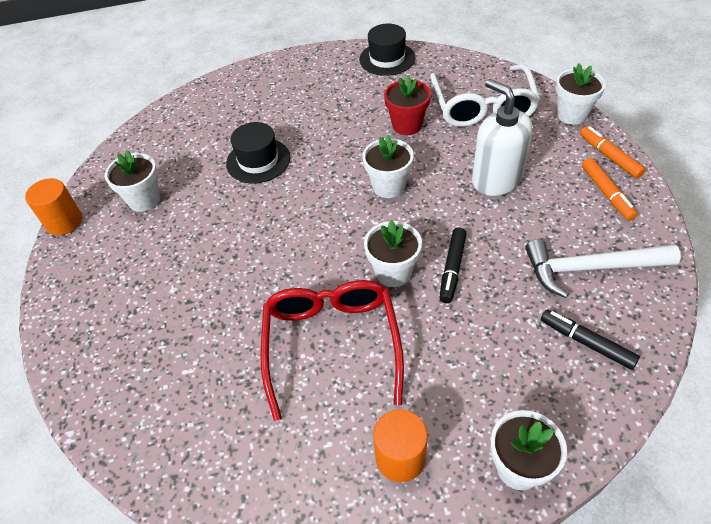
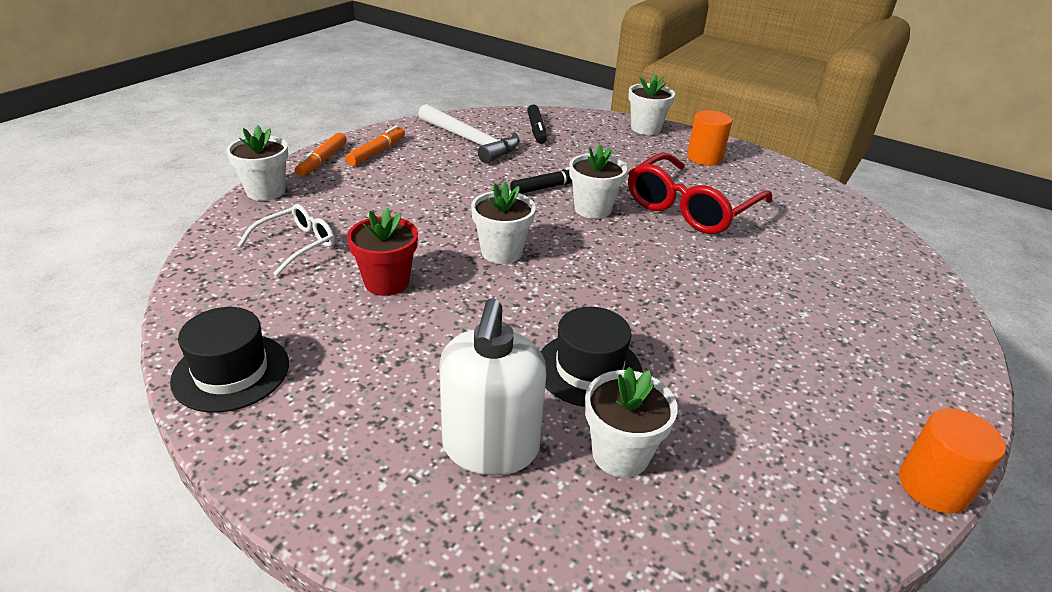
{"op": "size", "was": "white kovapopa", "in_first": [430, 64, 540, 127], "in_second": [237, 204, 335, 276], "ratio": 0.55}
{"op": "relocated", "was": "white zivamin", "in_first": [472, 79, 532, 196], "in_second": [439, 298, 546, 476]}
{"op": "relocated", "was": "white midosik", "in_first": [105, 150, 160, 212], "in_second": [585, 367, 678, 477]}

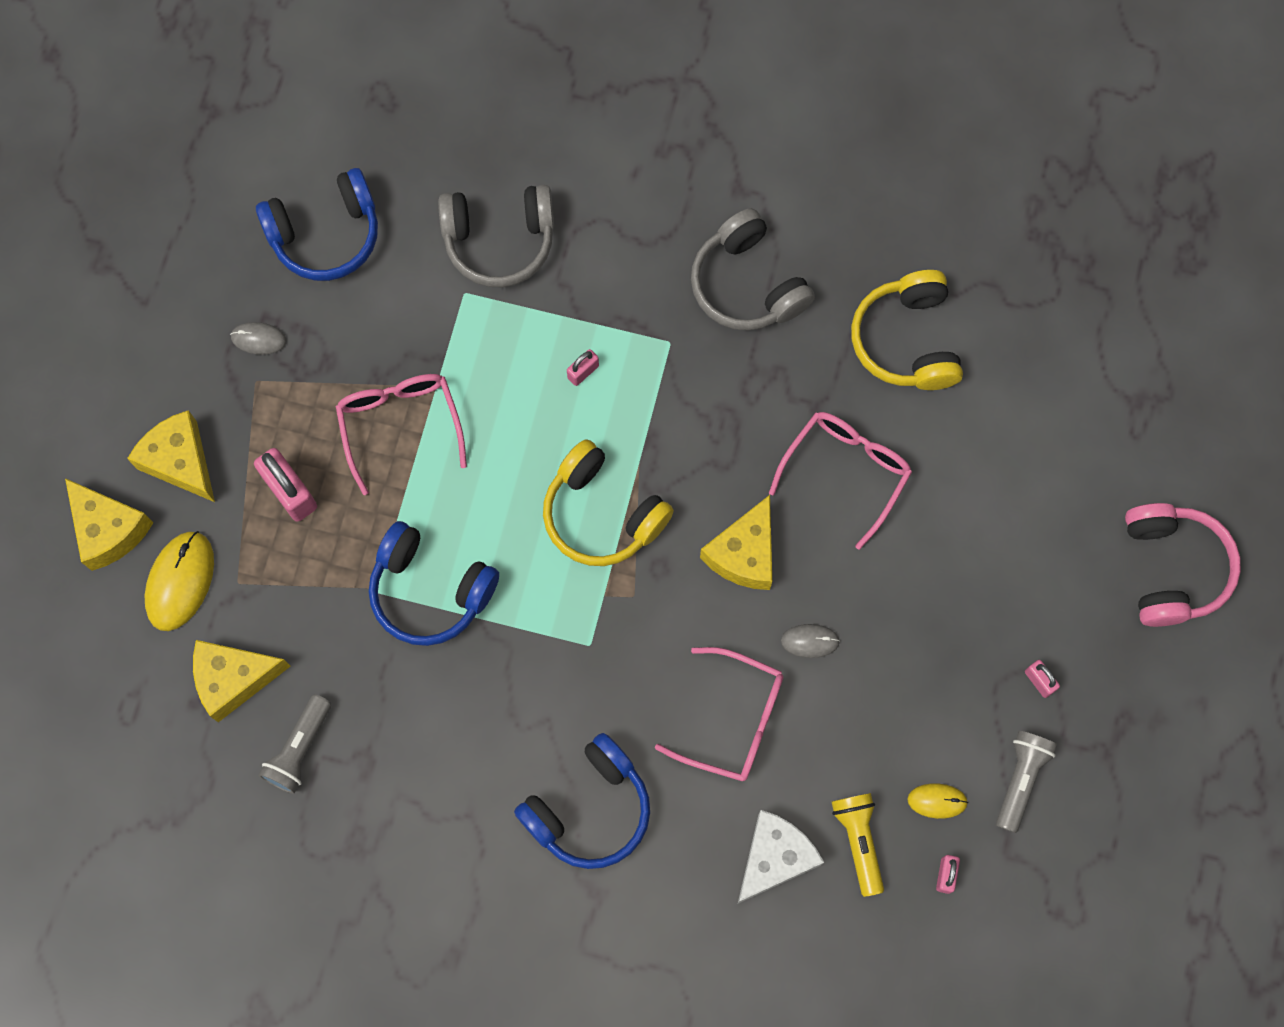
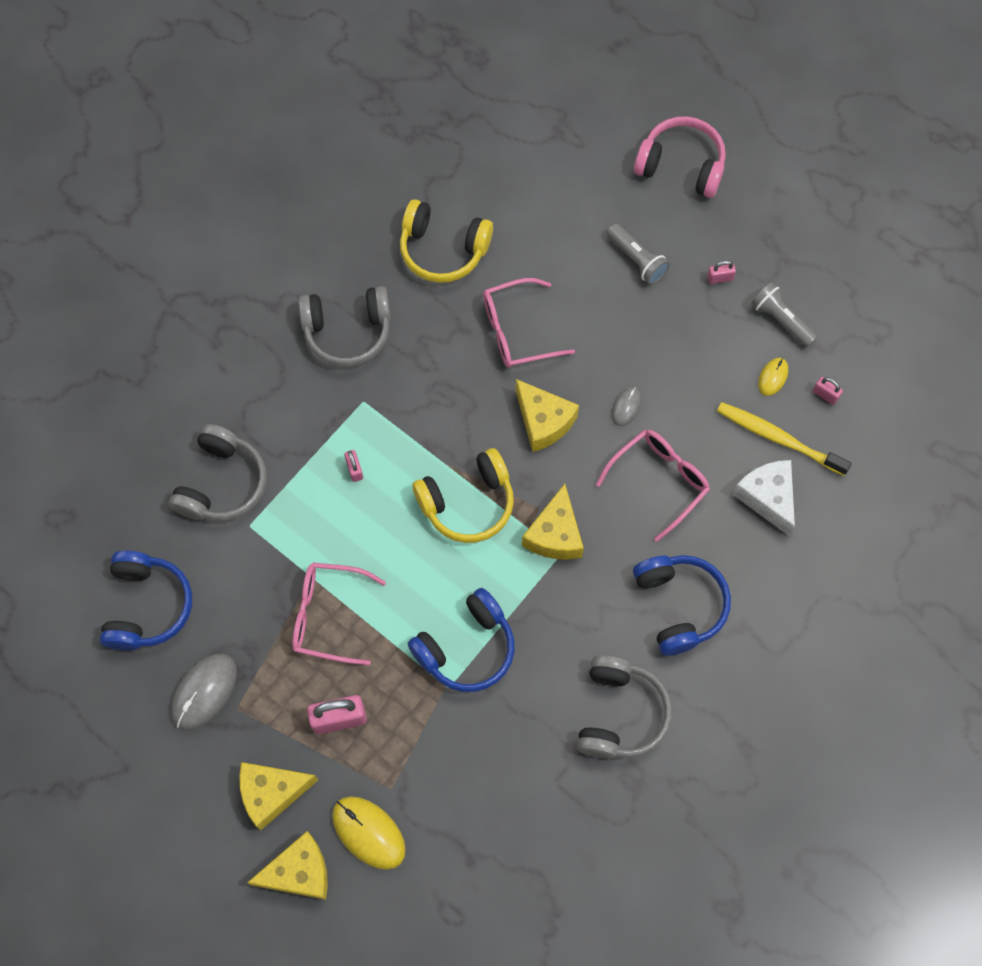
{"op": "size", "was": "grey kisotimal", "in_first": [230, 322, 287, 355], "in_second": [171, 654, 237, 730], "ratio": 1.8}
{"op": "spun", "was": "pink kovapopa", "in_first": [769, 412, 912, 550], "in_second": [483, 278, 575, 368], "clockwise": -75}
{"op": "relocated", "was": "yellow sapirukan", "in_first": [193, 640, 291, 722], "in_second": [522, 484, 584, 560]}
{"op": "appeared", "now": "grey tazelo", "in_second": [577, 655, 672, 759]}
{"op": "relocated", "was": "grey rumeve", "in_first": [258, 694, 331, 794], "in_second": [607, 224, 670, 285]}
{"op": "exchanged", "was": "yellow rumeve", "now": "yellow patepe", "in_first": [832, 793, 884, 897], "in_second": [717, 402, 852, 476]}

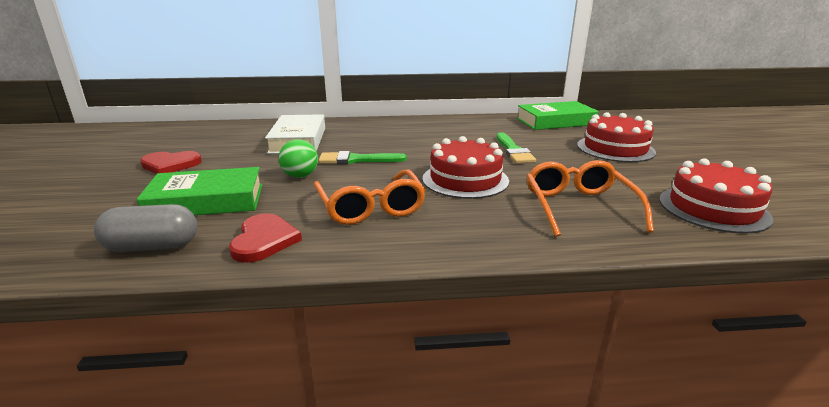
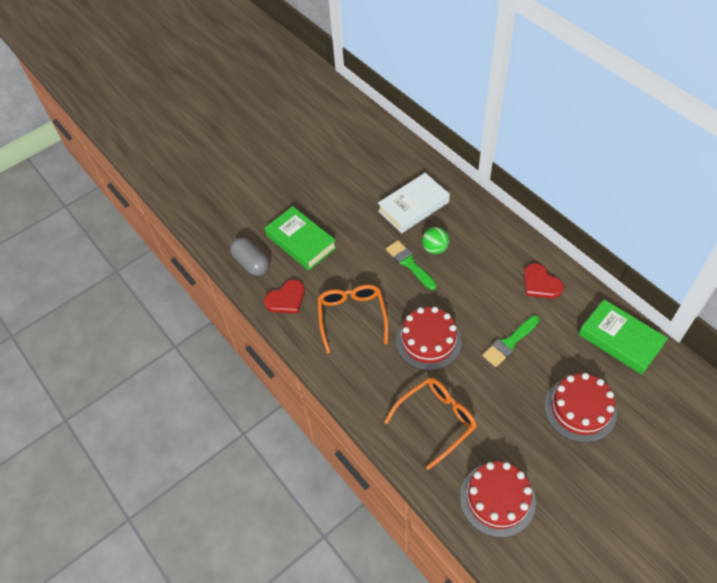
{"op": "spun", "was": "orange kovapopa", "in_first": [314, 170, 426, 225], "in_second": [317, 285, 388, 353], "clockwise": 135}
{"op": "relocated", "was": "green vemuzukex", "in_first": [278, 139, 318, 178], "in_second": [422, 227, 449, 254]}
{"op": "relocated", "was": "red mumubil", "in_first": [140, 151, 202, 174], "in_second": [524, 263, 564, 299]}

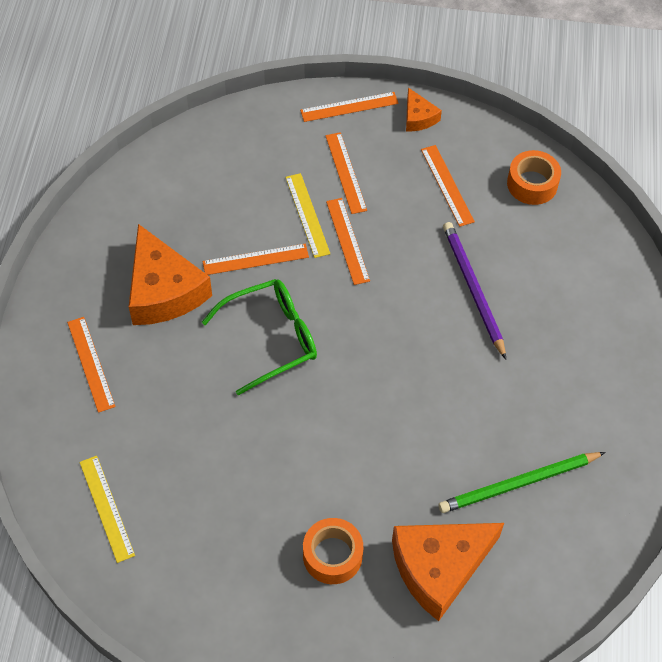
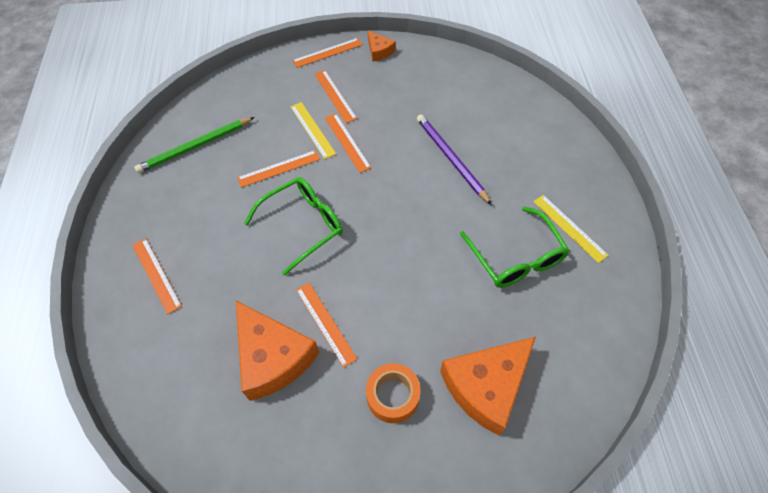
{"op": "relocated", "was": "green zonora", "in_first": [438, 452, 606, 513], "in_second": [135, 117, 255, 173]}
{"op": "relocated", "was": "orange sapirukan", "in_first": [129, 224, 212, 325], "in_second": [236, 301, 319, 401]}
{"op": "relocated", "was": "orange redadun", "in_first": [421, 145, 475, 227], "in_second": [296, 282, 357, 368]}
{"op": "appeared", "now": "green kovapopa", "in_second": [460, 206, 569, 288]}
{"op": "relocated", "was": "yellow redadun", "in_first": [79, 456, 135, 563], "in_second": [533, 195, 609, 263]}
{"op": "missing", "was": "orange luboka", "in_first": [507, 150, 561, 205]}

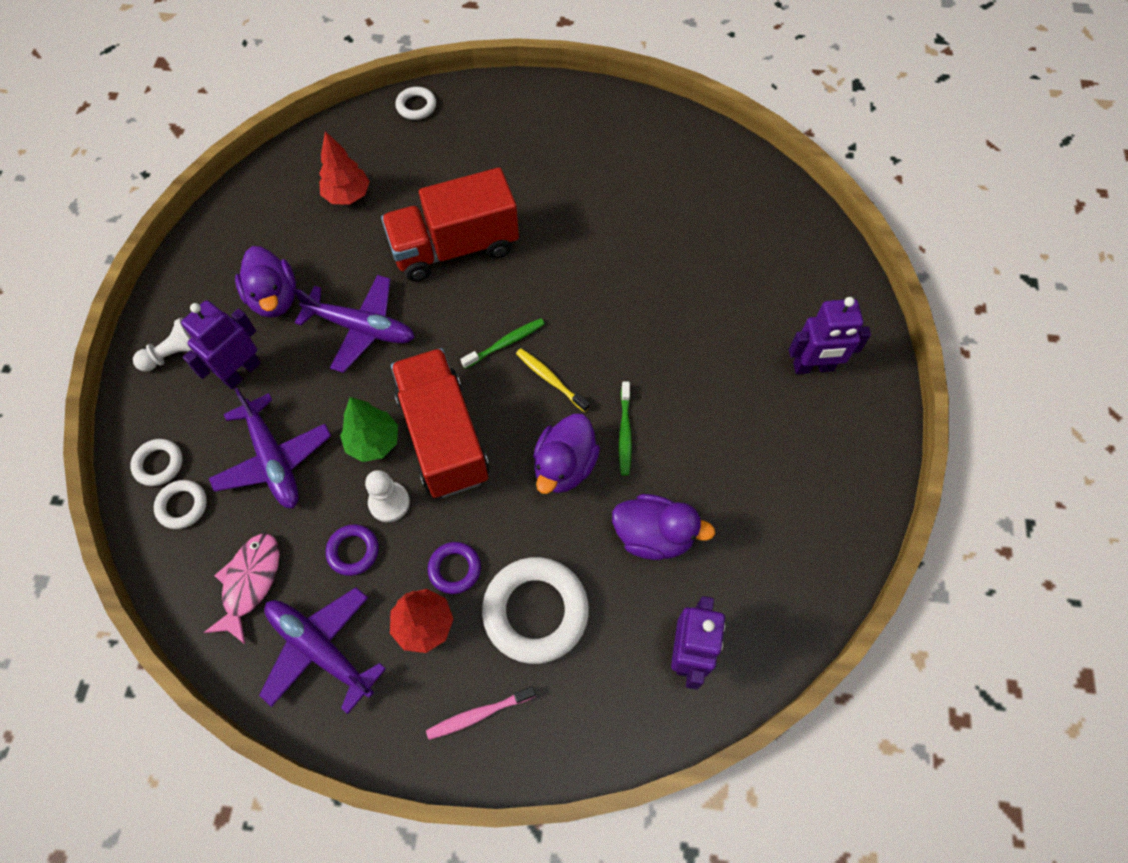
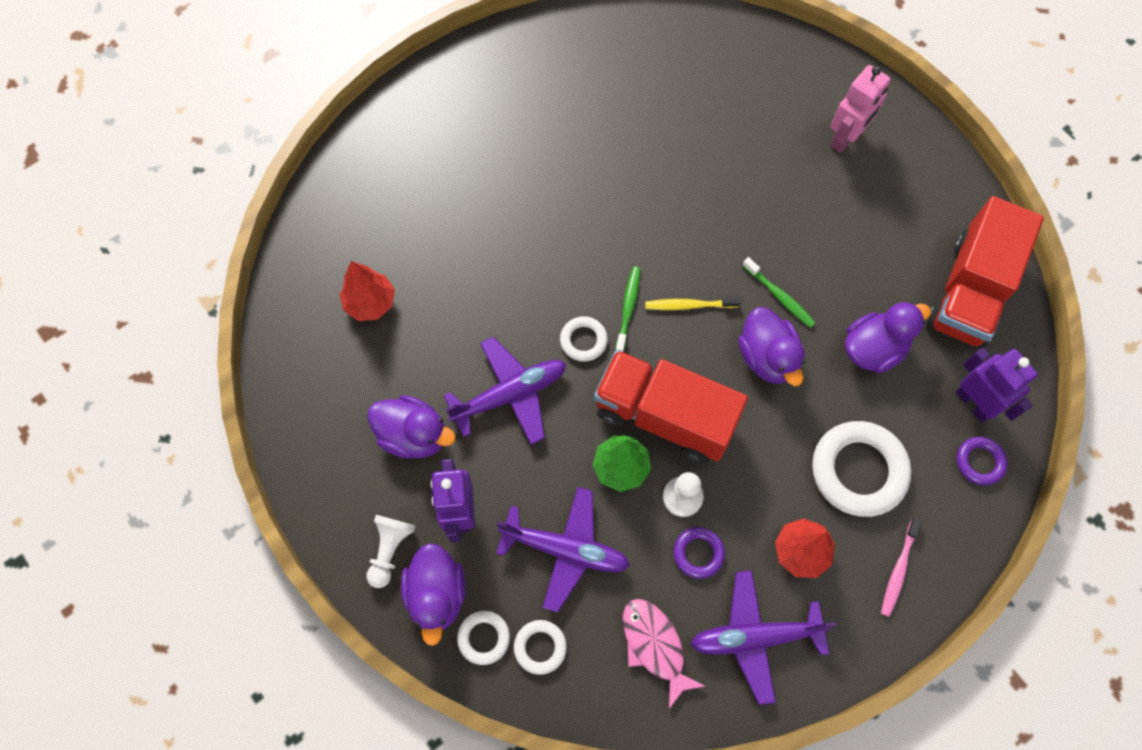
{"op": "appeared", "now": "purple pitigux", "in_second": [401, 543, 465, 646]}
{"op": "relocated", "was": "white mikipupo", "in_first": [395, 87, 436, 120], "in_second": [560, 316, 608, 362]}
{"op": "colour", "was": "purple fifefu", "now": "pink fifefu", "in_first": [789, 297, 871, 374], "in_second": [830, 65, 891, 153]}
{"op": "relocated", "was": "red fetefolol", "in_first": [381, 167, 519, 281], "in_second": [926, 196, 1044, 348]}
{"op": "relocated", "was": "purple mikipupo", "in_first": [428, 542, 481, 594], "in_second": [956, 437, 1008, 485]}

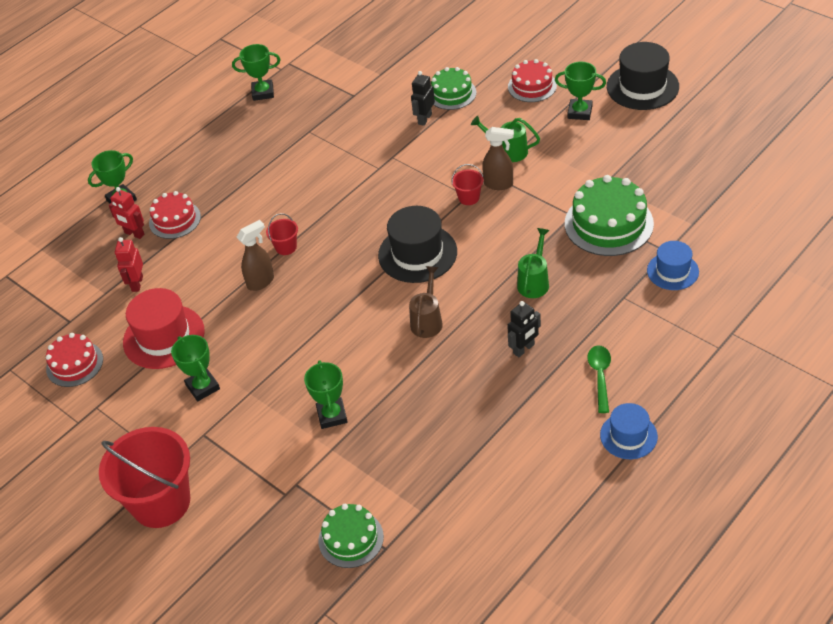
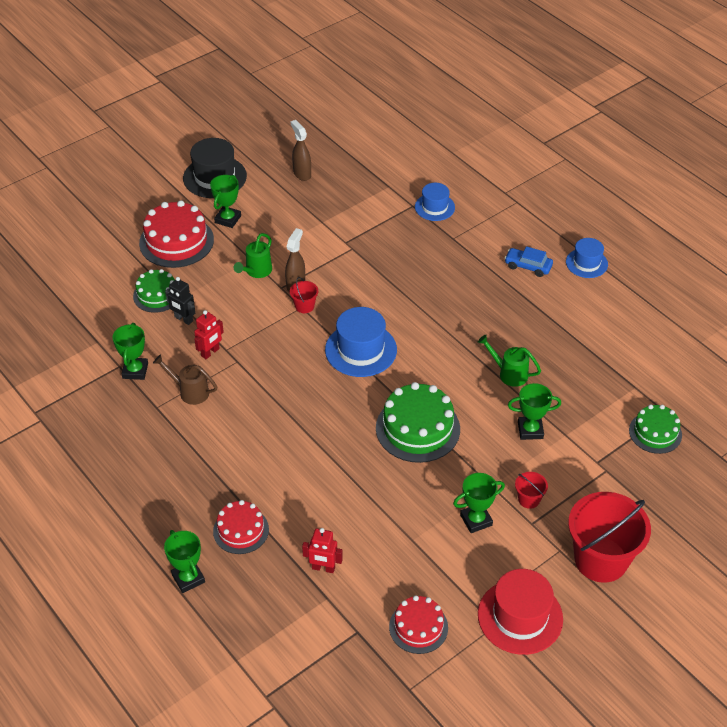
{"op": "relocated", "was": "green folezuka", "in_first": [232, 44, 280, 101], "in_second": [113, 323, 148, 380]}
{"op": "size", "was": "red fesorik", "in_first": [508, 59, 557, 102], "in_second": [139, 200, 214, 268], "ratio": 1.62}
{"op": "relocated", "was": "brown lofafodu", "in_first": [409, 266, 443, 338], "in_second": [153, 354, 217, 405]}
{"op": "relocated", "was": "red fifefu", "in_first": [109, 187, 144, 239], "in_second": [194, 310, 224, 359]}
{"op": "relocated", "was": "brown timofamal", "in_first": [236, 220, 274, 291], "in_second": [291, 120, 311, 181]}
{"op": "colour", "was": "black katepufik", "now": "blue katepufik", "in_first": [378, 206, 457, 283], "in_second": [325, 307, 397, 377]}
{"op": "relocated", "was": "green fesorik", "in_first": [565, 175, 654, 256], "in_second": [376, 382, 460, 463]}
{"op": "relocated", "was": "green lofafodu", "in_first": [517, 228, 550, 298], "in_second": [478, 335, 541, 387]}
{"op": "relocated", "was": "red katepufik", "in_first": [123, 288, 205, 369], "in_second": [478, 569, 563, 655]}
{"op": "exchanged", "was": "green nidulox", "now": "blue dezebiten", "in_first": [587, 345, 611, 413], "in_second": [504, 246, 553, 277]}
{"op": "relocated", "was": "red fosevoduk", "in_first": [266, 213, 298, 255], "in_second": [515, 472, 548, 509]}
{"op": "missing", "was": "black fifefu", "in_first": [507, 301, 541, 357]}

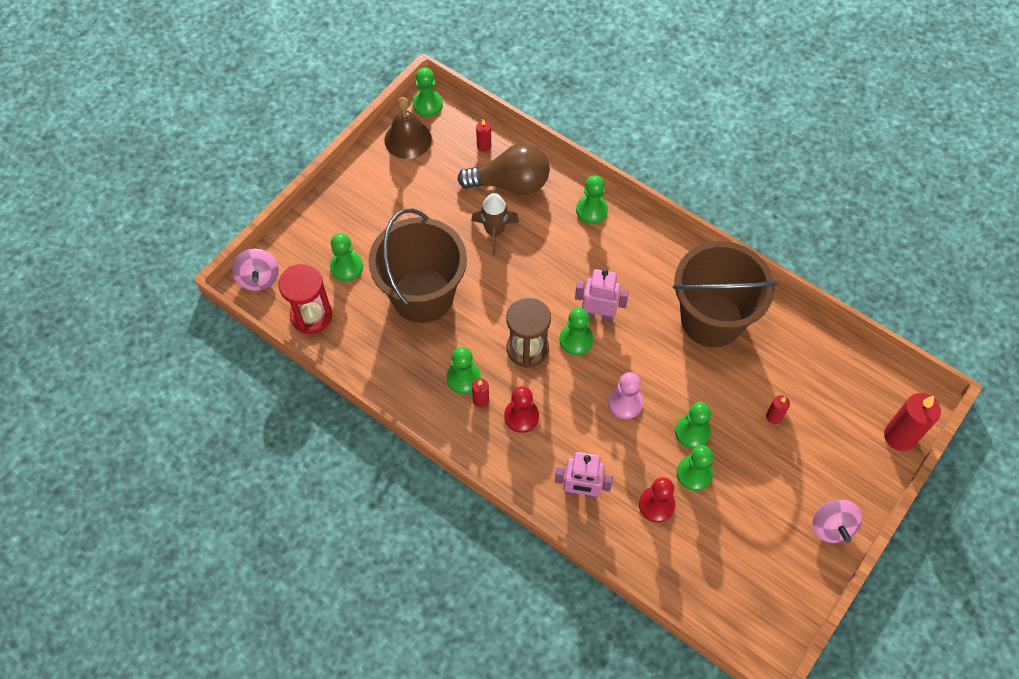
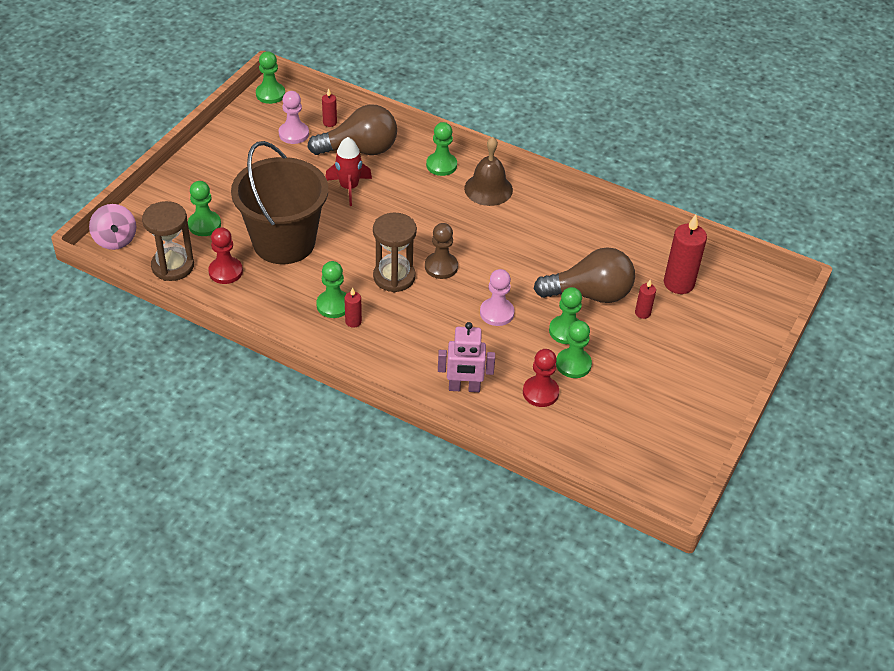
{"op": "colour", "was": "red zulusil", "now": "brown zulusil", "in_first": [278, 264, 332, 334], "in_second": [142, 201, 194, 281]}
{"op": "relocated", "was": "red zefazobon", "in_first": [504, 386, 539, 433], "in_second": [208, 227, 243, 284]}
{"op": "appeared", "now": "pink zefazobon", "in_second": [279, 91, 309, 144]}
{"op": "colour", "was": "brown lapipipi", "now": "red lapipipi", "in_first": [471, 193, 519, 255], "in_second": [326, 137, 372, 206]}
{"op": "colour", "was": "green zefazobon", "now": "brown zefazobon", "in_first": [560, 308, 593, 355], "in_second": [425, 223, 458, 279]}
{"op": "relocated", "was": "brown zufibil", "in_first": [384, 97, 432, 159], "in_second": [464, 137, 513, 206]}
{"op": "appeared", "now": "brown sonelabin", "in_second": [534, 247, 635, 303]}
{"op": "relocated", "was": "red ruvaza", "in_first": [884, 393, 941, 451], "in_second": [664, 214, 707, 294]}
{"op": "missing", "was": "pink fifefu", "in_first": [575, 269, 629, 322]}
{"op": "missing", "was": "brown fosevoduk", "in_first": [673, 241, 777, 347]}
{"op": "missing", "was": "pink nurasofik", "in_first": [812, 500, 862, 543]}

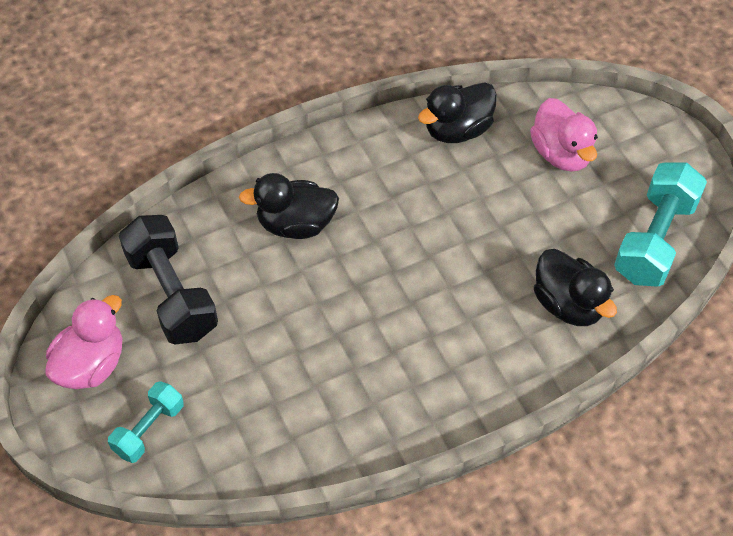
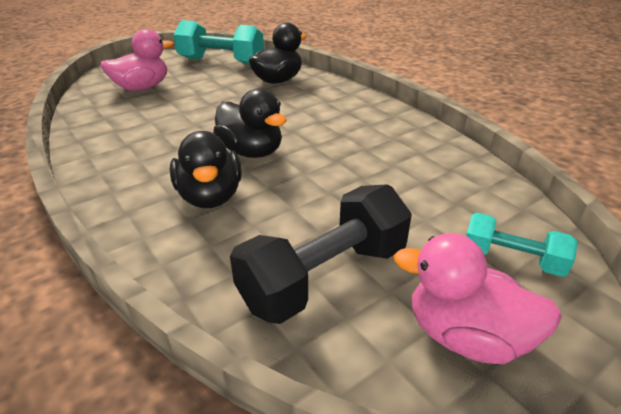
{"op": "relocated", "was": "black pitigux", "in_first": [418, 82, 497, 143], "in_second": [213, 88, 286, 158]}

